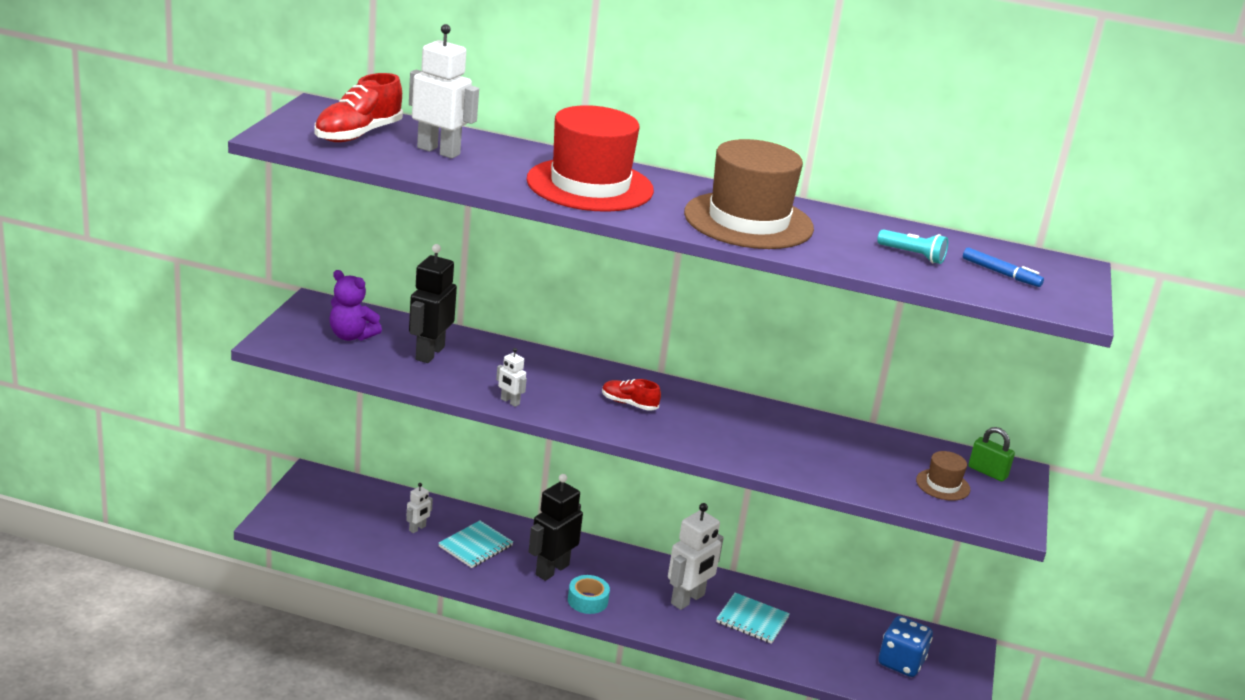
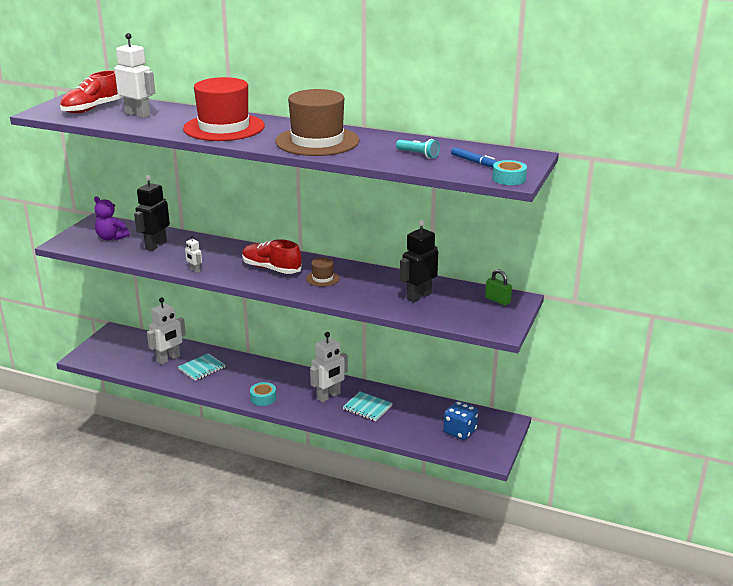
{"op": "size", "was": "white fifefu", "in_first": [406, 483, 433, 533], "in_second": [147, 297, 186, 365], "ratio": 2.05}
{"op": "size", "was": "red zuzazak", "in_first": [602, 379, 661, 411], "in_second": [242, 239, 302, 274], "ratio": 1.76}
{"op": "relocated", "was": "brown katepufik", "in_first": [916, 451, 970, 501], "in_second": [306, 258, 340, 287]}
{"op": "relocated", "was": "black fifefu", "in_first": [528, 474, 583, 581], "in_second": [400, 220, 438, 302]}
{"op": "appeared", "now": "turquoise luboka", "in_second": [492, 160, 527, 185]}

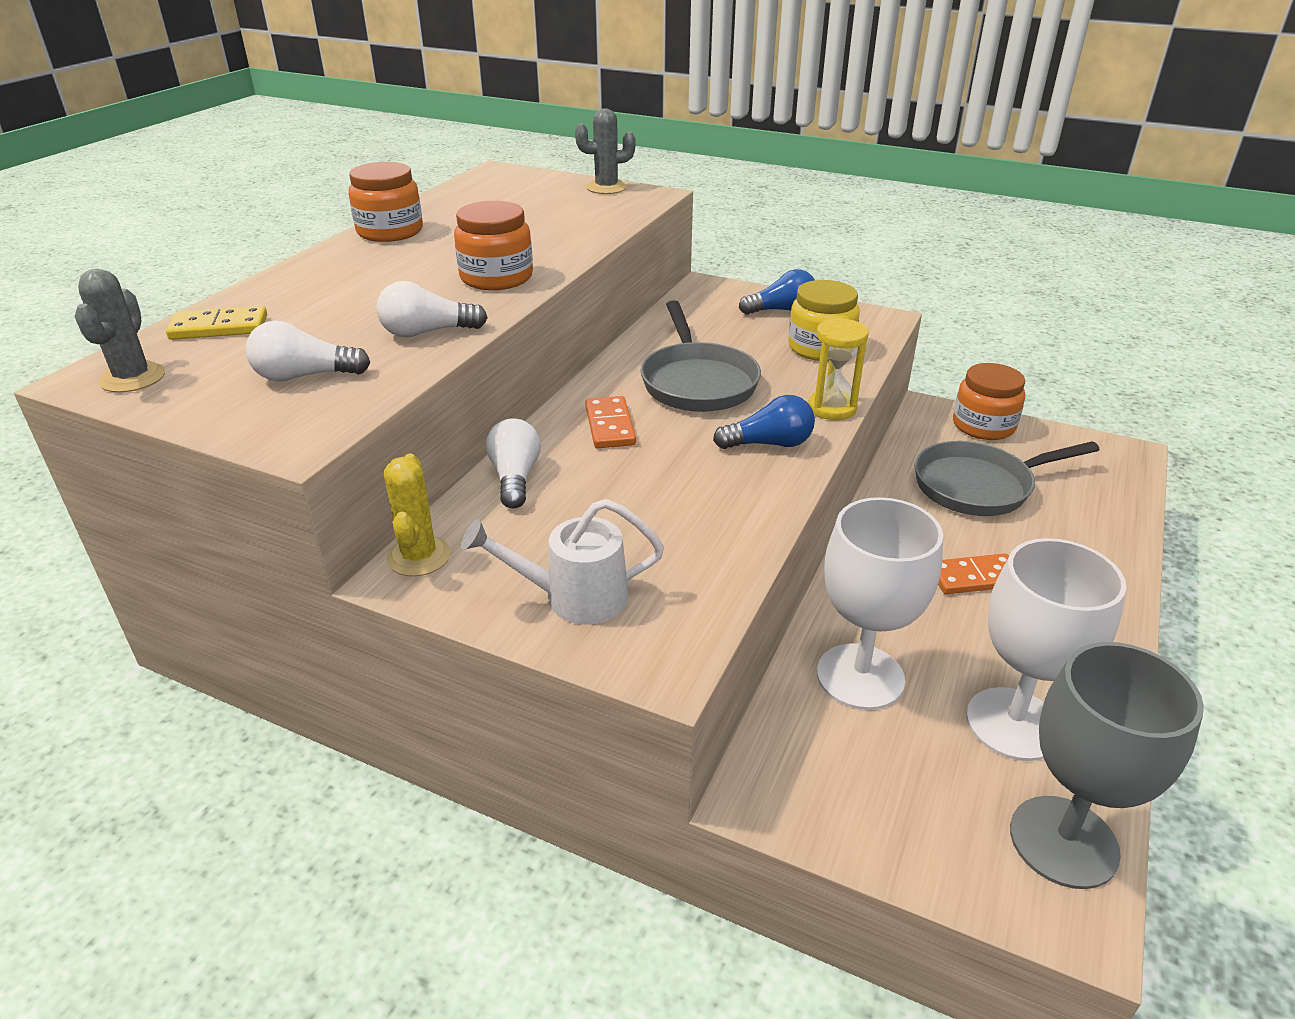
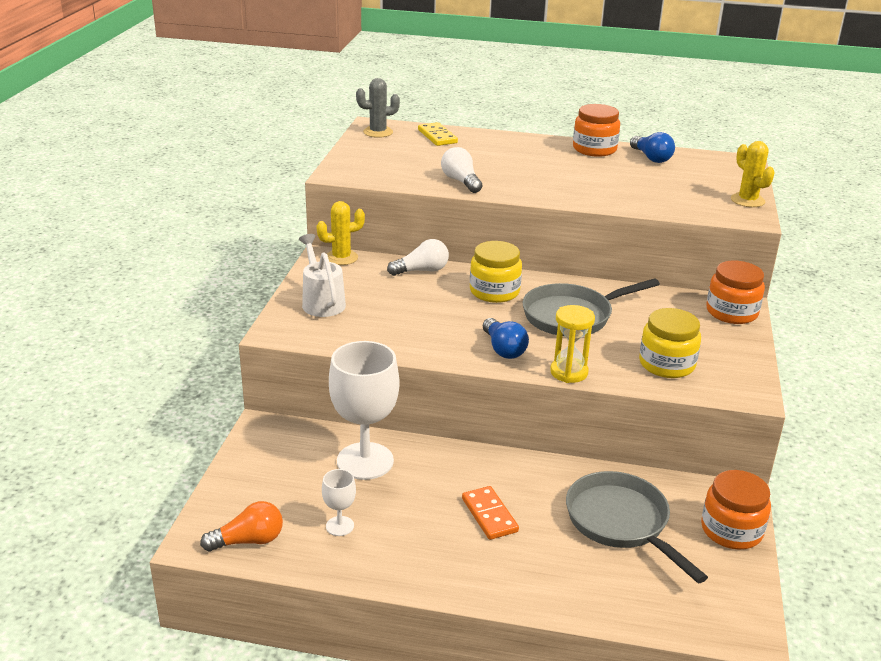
{"op": "exchanged", "was": "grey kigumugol", "now": "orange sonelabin", "in_first": [1010, 642, 1204, 889], "in_second": [200, 501, 283, 551]}
{"op": "size", "was": "white kigumugol", "in_first": [966, 538, 1126, 761], "in_second": [322, 469, 356, 536], "ratio": 0.46}
{"op": "exchanged", "was": "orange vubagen", "now": "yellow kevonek", "in_first": [585, 396, 636, 448], "in_second": [470, 241, 522, 303]}
{"op": "relocated", "was": "blue sonelabin", "in_first": [739, 269, 815, 315], "in_second": [630, 132, 675, 163]}
{"op": "relocated", "was": "orange kevonek", "in_first": [454, 201, 533, 290], "in_second": [706, 260, 765, 324]}
{"op": "colour", "was": "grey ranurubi", "now": "yellow ranurubi", "in_first": [575, 108, 636, 194], "in_second": [731, 141, 775, 207]}
{"op": "missing", "was": "white sonelabin", "in_first": [246, 320, 370, 382]}

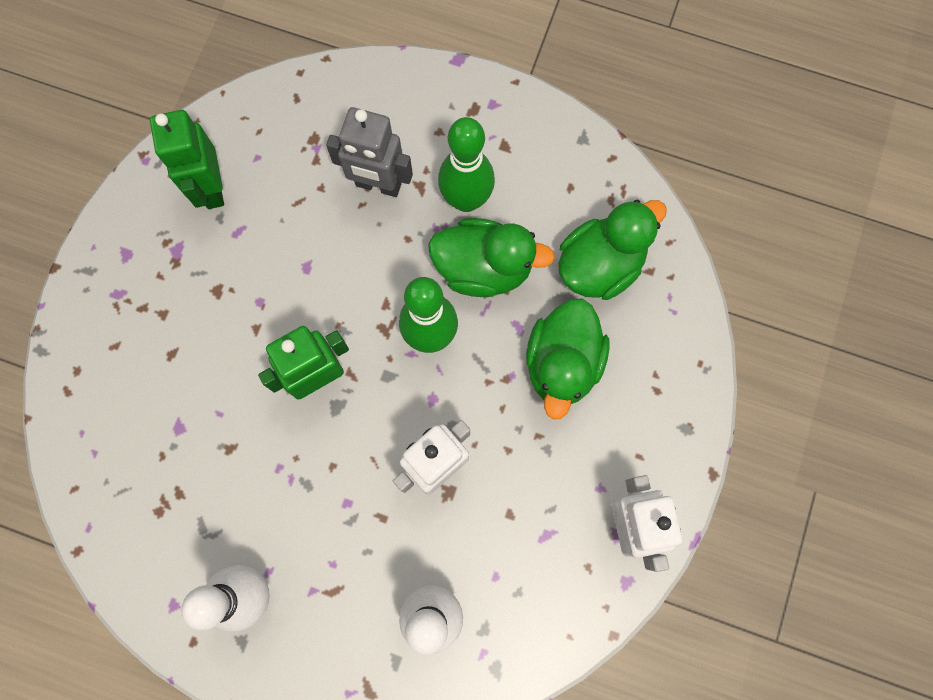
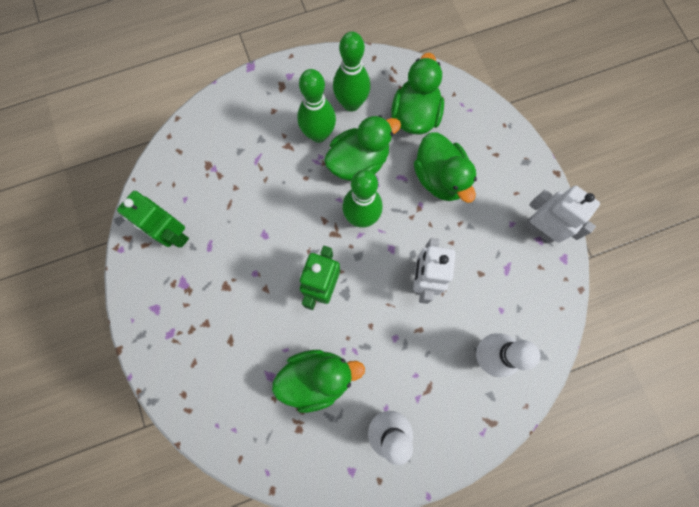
{"op": "appeared", "now": "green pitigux", "in_second": [272, 350, 365, 413]}
{"op": "appeared", "now": "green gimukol", "in_second": [333, 32, 370, 112]}
{"op": "missing", "was": "grey fifefu", "in_first": [326, 107, 413, 197]}

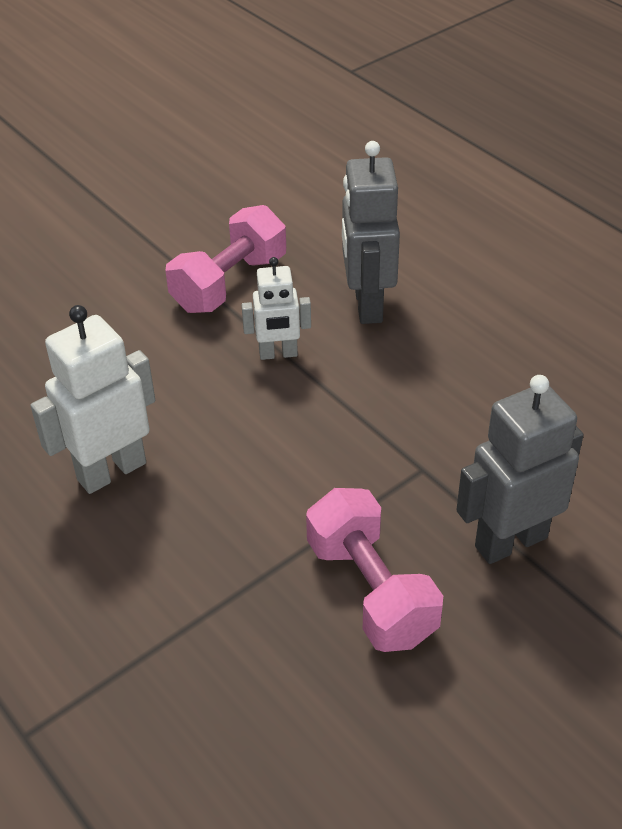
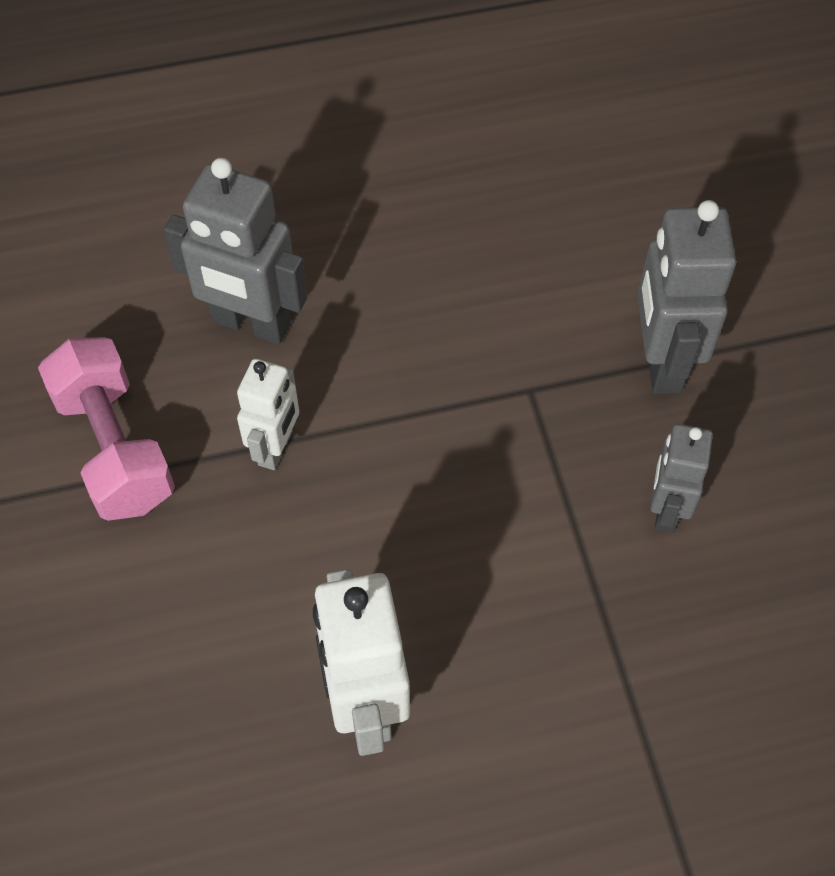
{"op": "exchanged", "was": "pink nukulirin", "now": "grey fifefu", "in_first": [306, 488, 443, 652], "in_second": [650, 424, 713, 533]}

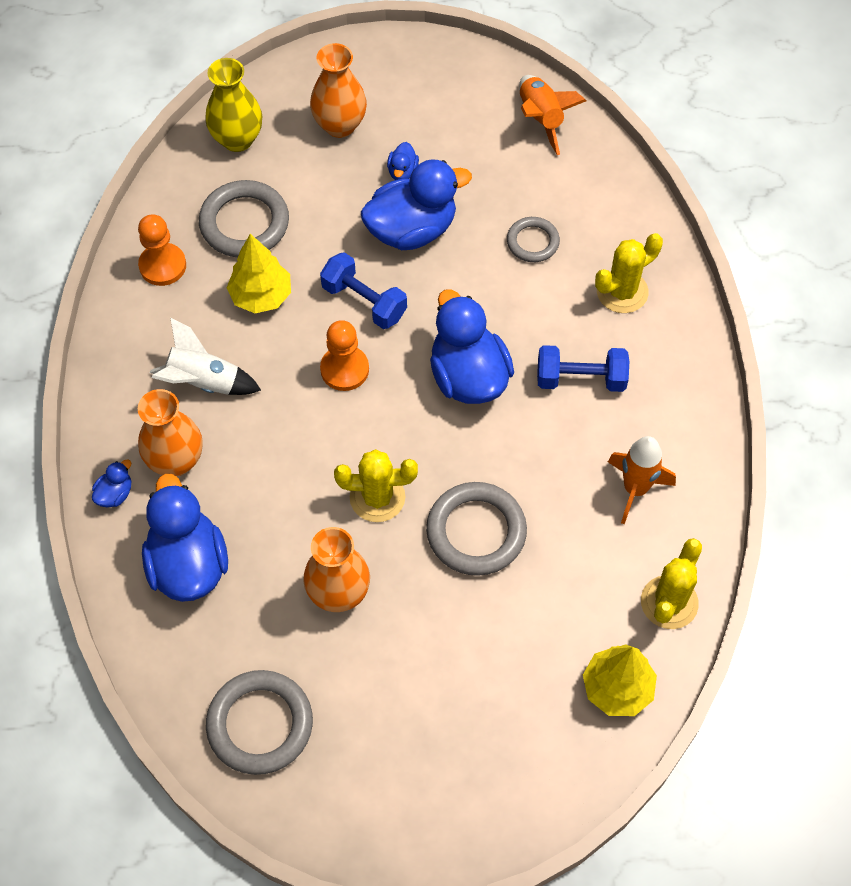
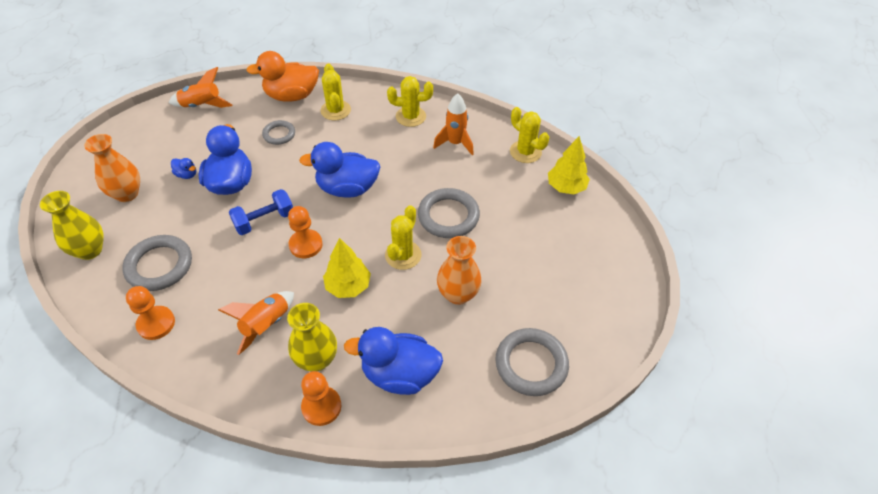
{"op": "colour", "was": "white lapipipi", "now": "orange lapipipi", "in_first": [150, 317, 261, 395], "in_second": [218, 291, 294, 355]}
{"op": "appeared", "now": "orange pitigux", "in_second": [247, 51, 319, 102]}
{"op": "colour", "was": "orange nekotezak", "now": "yellow nekotezak", "in_first": [138, 389, 203, 476], "in_second": [287, 303, 337, 371]}
{"op": "exchanged", "was": "blue pitigux", "now": "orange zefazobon", "in_first": [92, 459, 132, 507], "in_second": [301, 371, 341, 426]}
{"op": "relocated", "was": "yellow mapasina", "in_first": [227, 234, 291, 313], "in_second": [323, 238, 371, 298]}
{"op": "appeared", "now": "yellow ranurubi", "in_second": [387, 76, 433, 127]}
{"op": "missing", "was": "blue nukulirin", "in_first": [537, 345, 629, 392]}

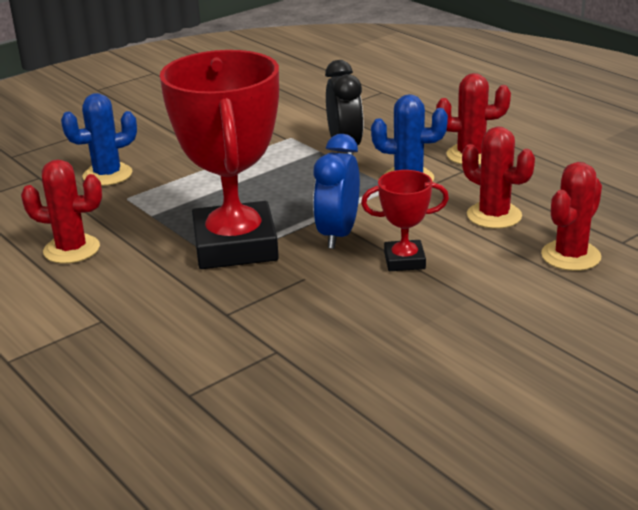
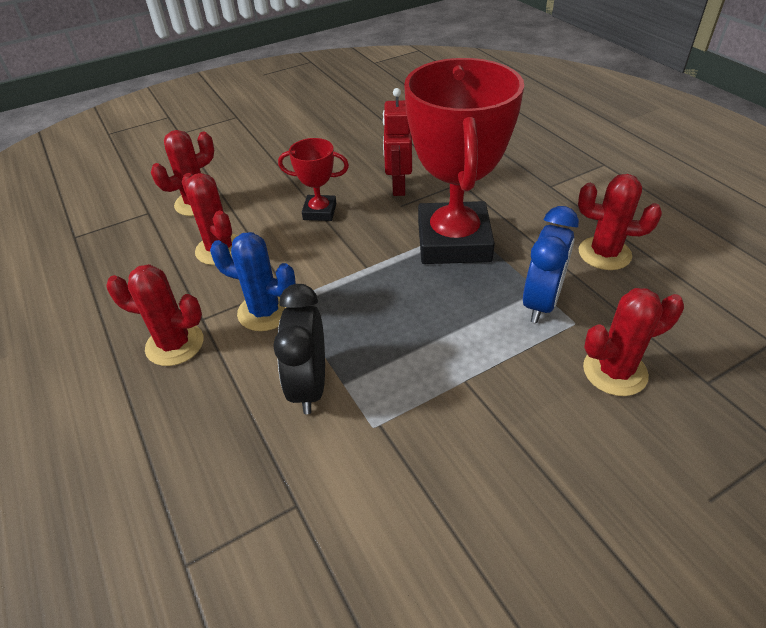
{"op": "appeared", "now": "red fifefu", "in_second": [383, 88, 412, 196]}
{"op": "relocated", "was": "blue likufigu", "in_first": [313, 134, 360, 249], "in_second": [523, 206, 579, 323]}
{"op": "colour", "was": "blue ranurubi", "now": "red ranurubi", "in_first": [61, 93, 137, 186], "in_second": [583, 288, 684, 396]}

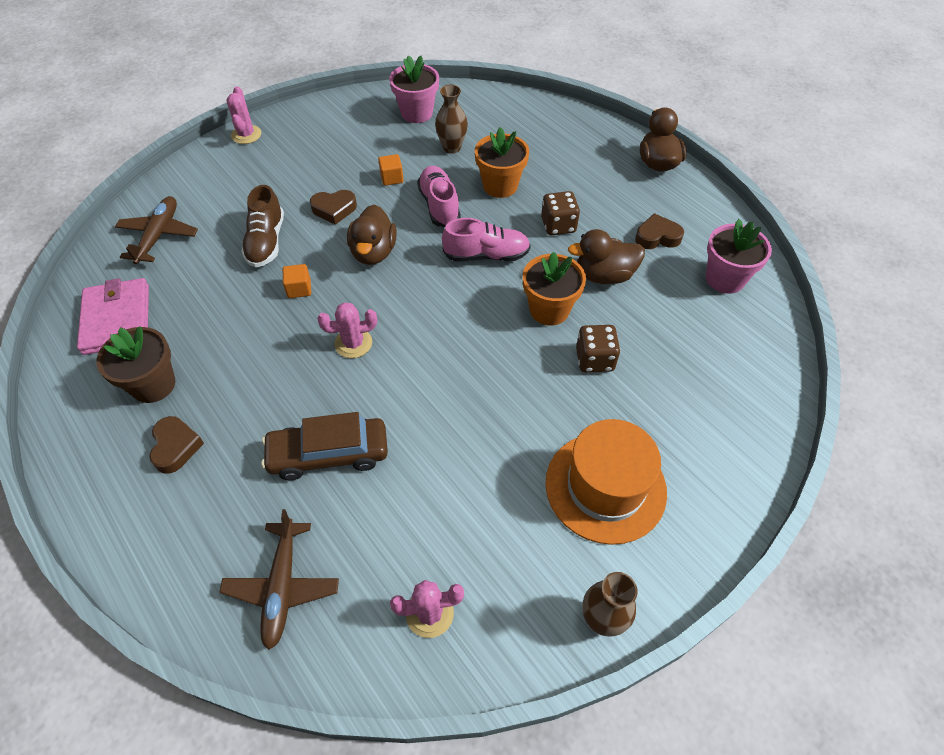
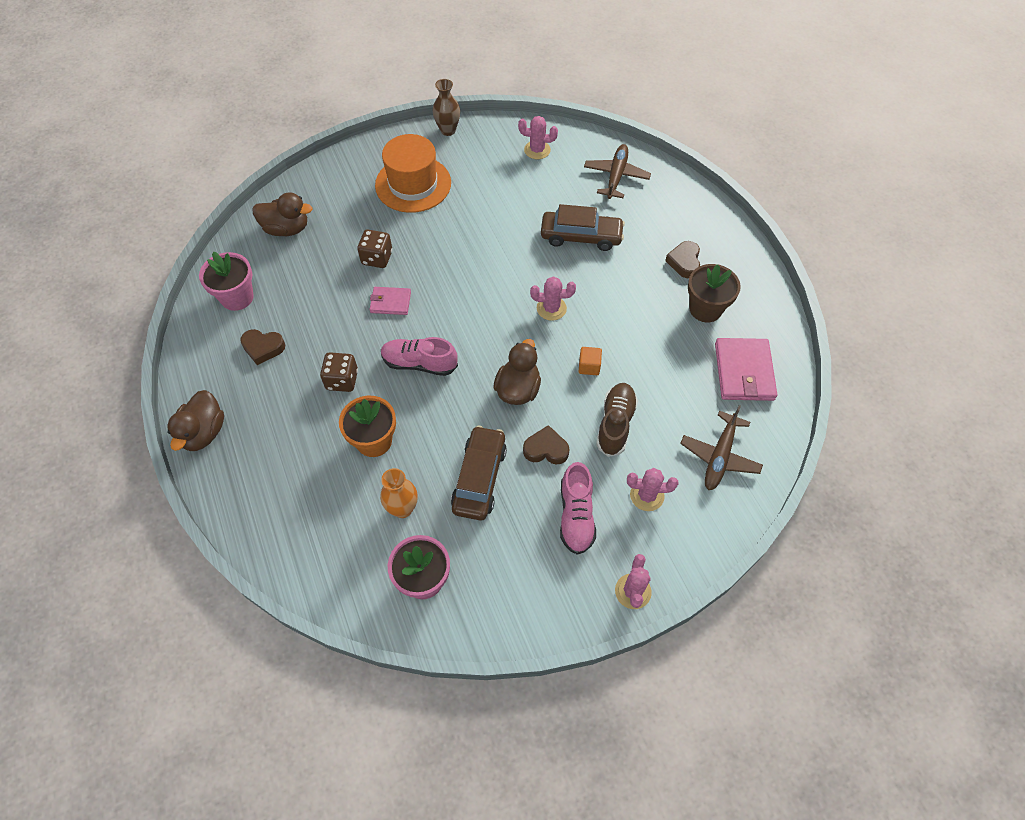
{"op": "relocated", "was": "brown pitigux", "in_first": [568, 229, 645, 284], "in_second": [252, 193, 313, 236]}
{"op": "exchanged", "was": "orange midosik", "now": "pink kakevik", "in_first": [523, 252, 586, 325], "in_second": [369, 287, 411, 315]}
{"op": "colour", "was": "brown nekotezak", "now": "orange nekotezak", "in_first": [435, 84, 468, 154], "in_second": [380, 468, 418, 518]}
{"op": "exchanged", "was": "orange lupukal", "now": "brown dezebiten", "in_first": [378, 154, 404, 186], "in_second": [451, 425, 507, 520]}
{"op": "relocated", "was": "pink zuzazak", "in_first": [417, 166, 461, 227], "in_second": [560, 462, 596, 555]}
{"op": "appeared", "now": "pink ranurubi", "in_second": [627, 468, 678, 511]}

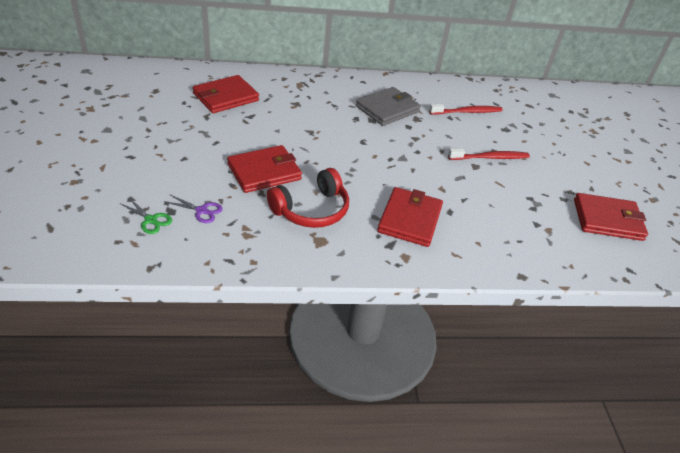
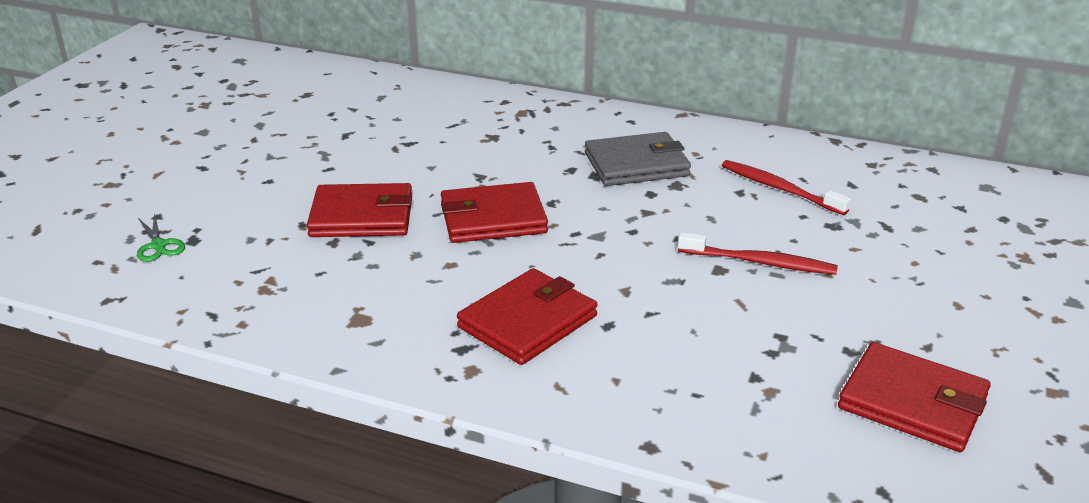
{"op": "relocated", "was": "red kakevik", "in_first": [193, 75, 259, 113], "in_second": [441, 182, 548, 243]}
{"op": "spun", "was": "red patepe", "in_first": [429, 104, 503, 115], "in_second": [722, 160, 851, 215], "clockwise": -150}
{"op": "missing", "was": "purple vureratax", "in_first": [163, 194, 223, 223]}
{"op": "missing", "was": "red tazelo", "in_first": [267, 168, 349, 228]}

